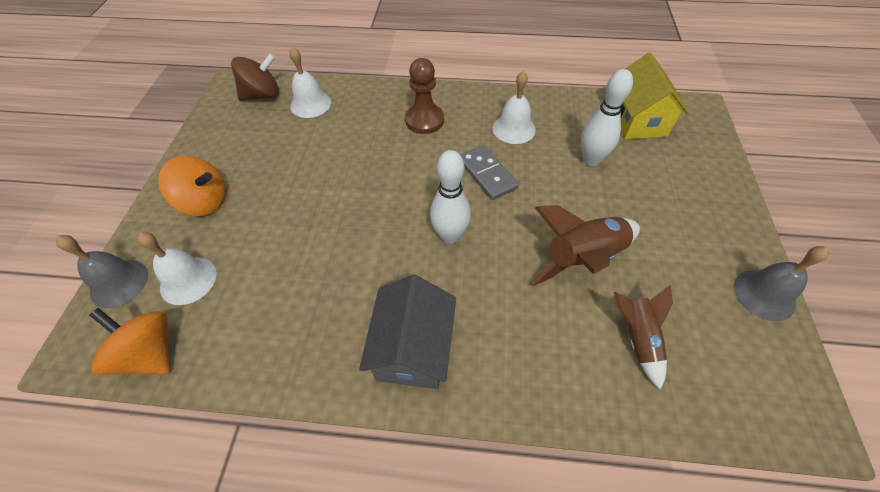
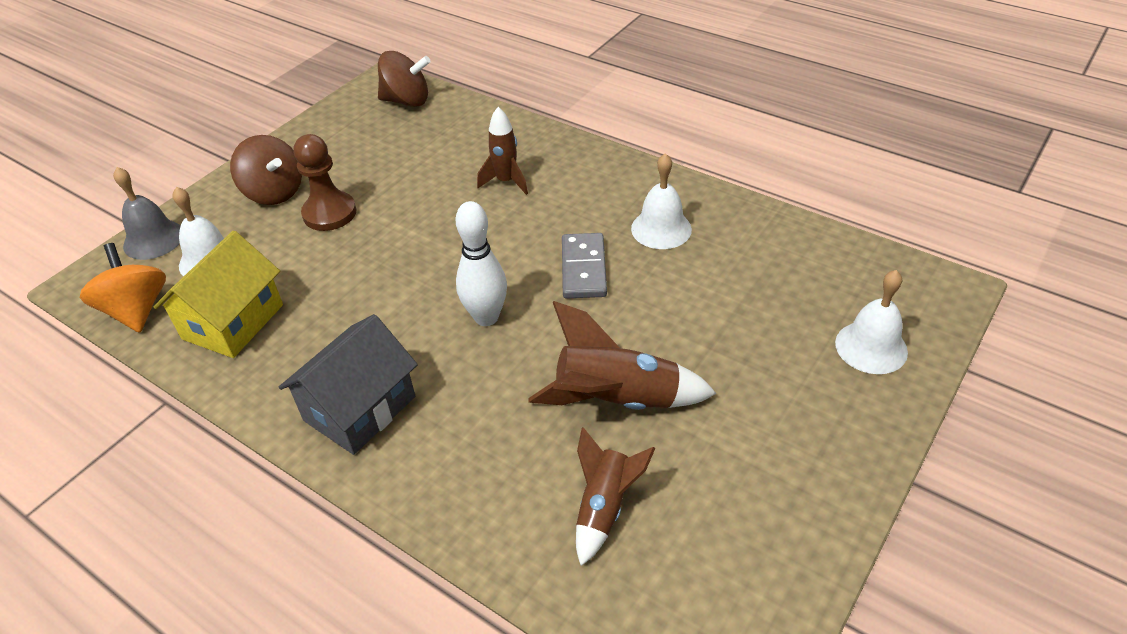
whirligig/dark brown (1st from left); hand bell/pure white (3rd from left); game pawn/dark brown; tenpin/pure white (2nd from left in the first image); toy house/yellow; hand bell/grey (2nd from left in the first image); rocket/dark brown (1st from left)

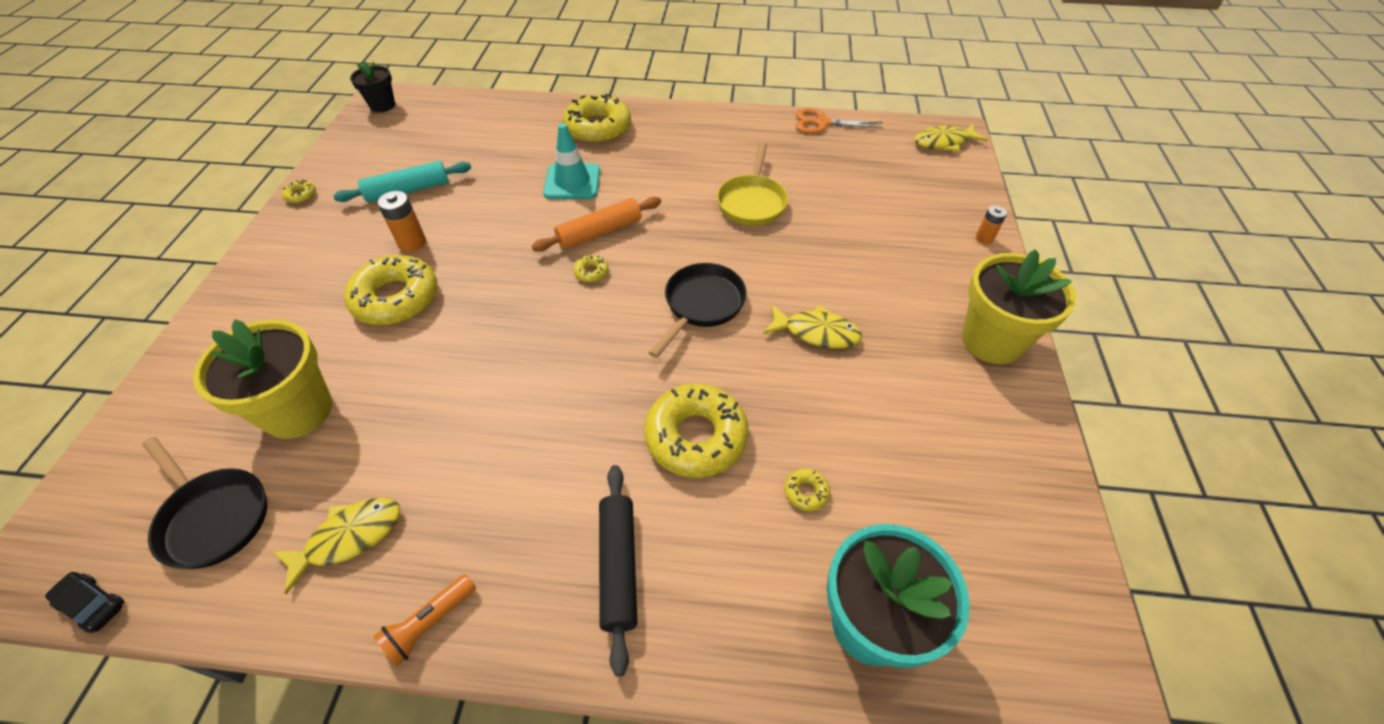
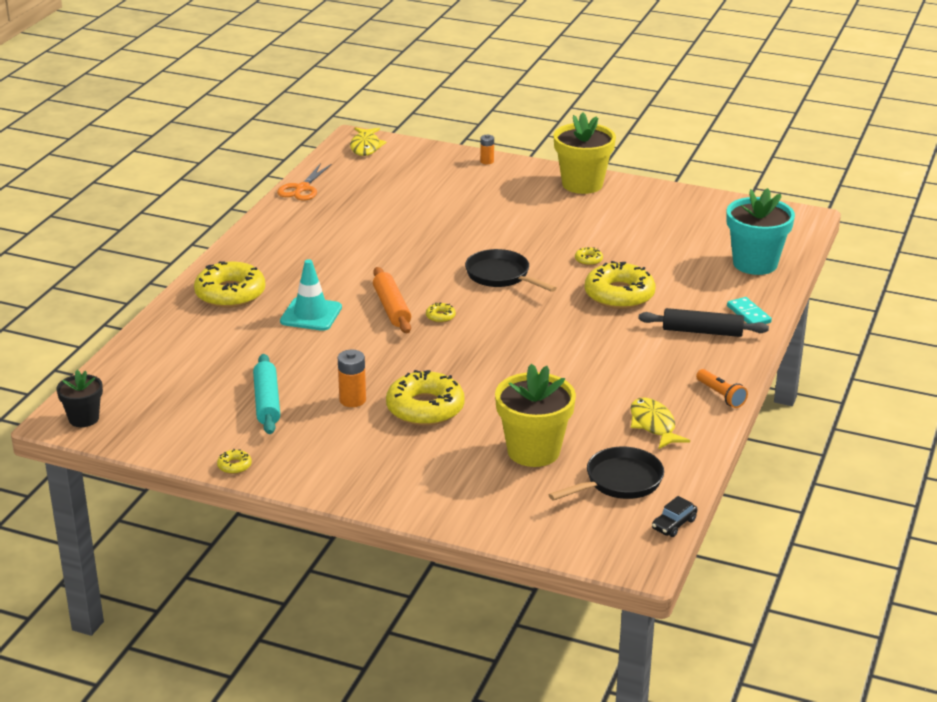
skillet/yellow; fish/yellow (2nd from left in the first image); doughnut/yellow (5th from left); domino piece/aqua

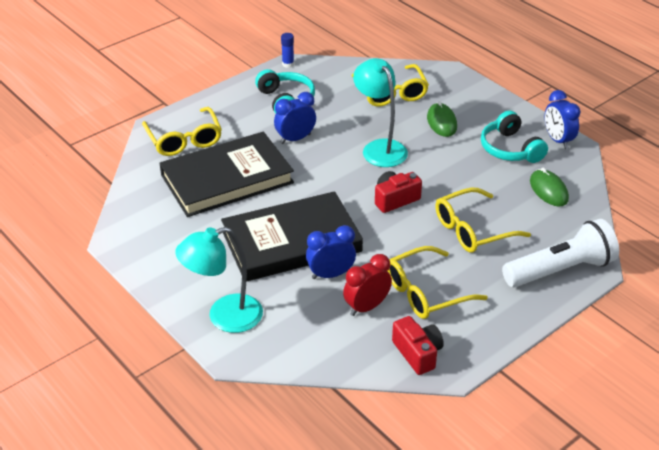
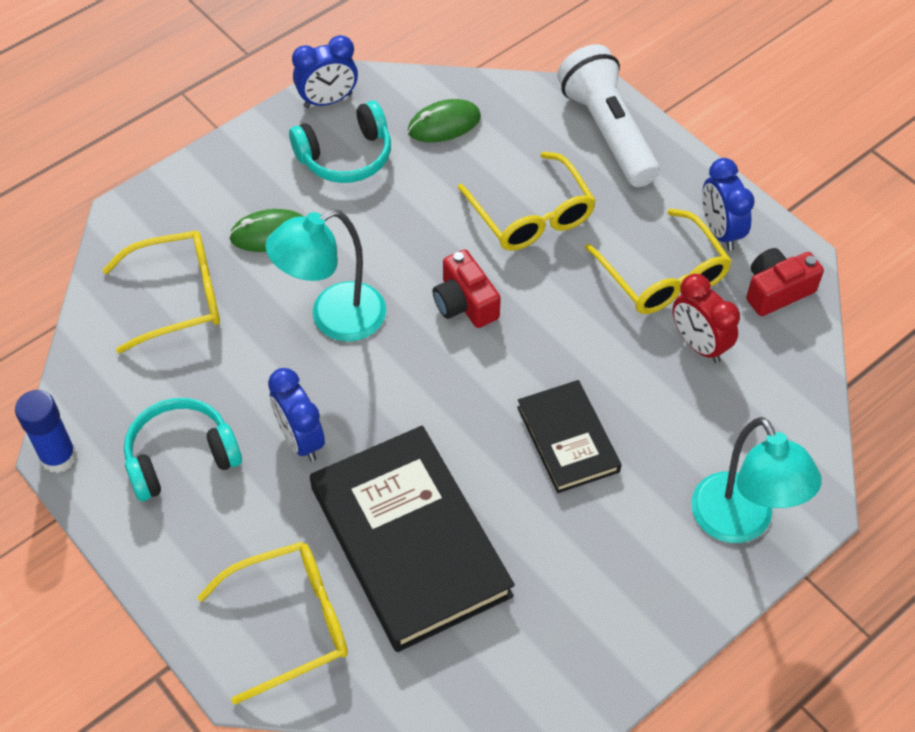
hardcover/ebony (2nd from left); glue/royal blue; clock/royal blue (3rd from left)

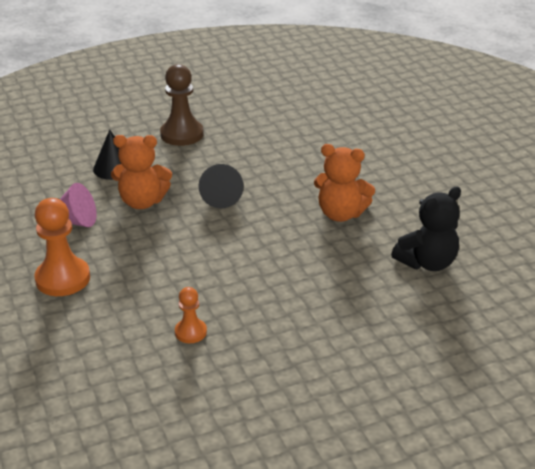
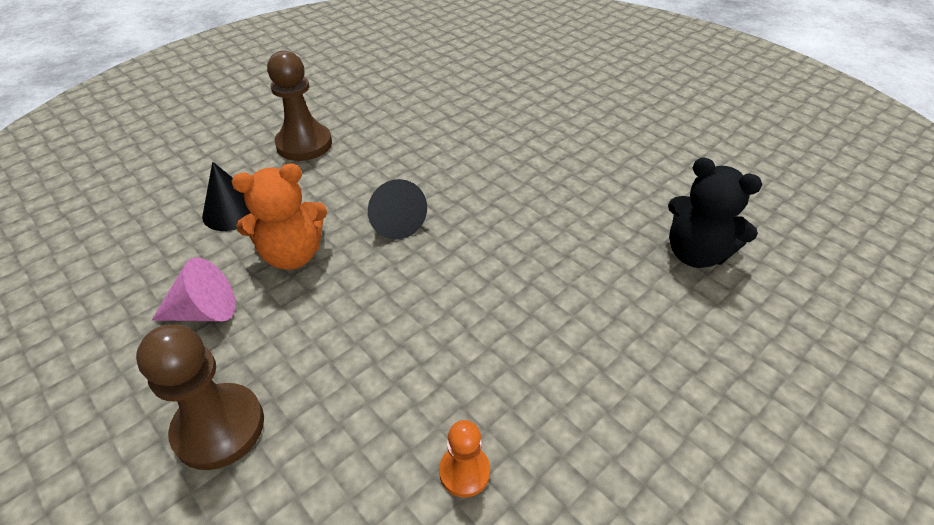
game pawn/dark brown (1st from left); stuffed bear/bright orange (2nd from left in the first image); stuffed bear/ebony

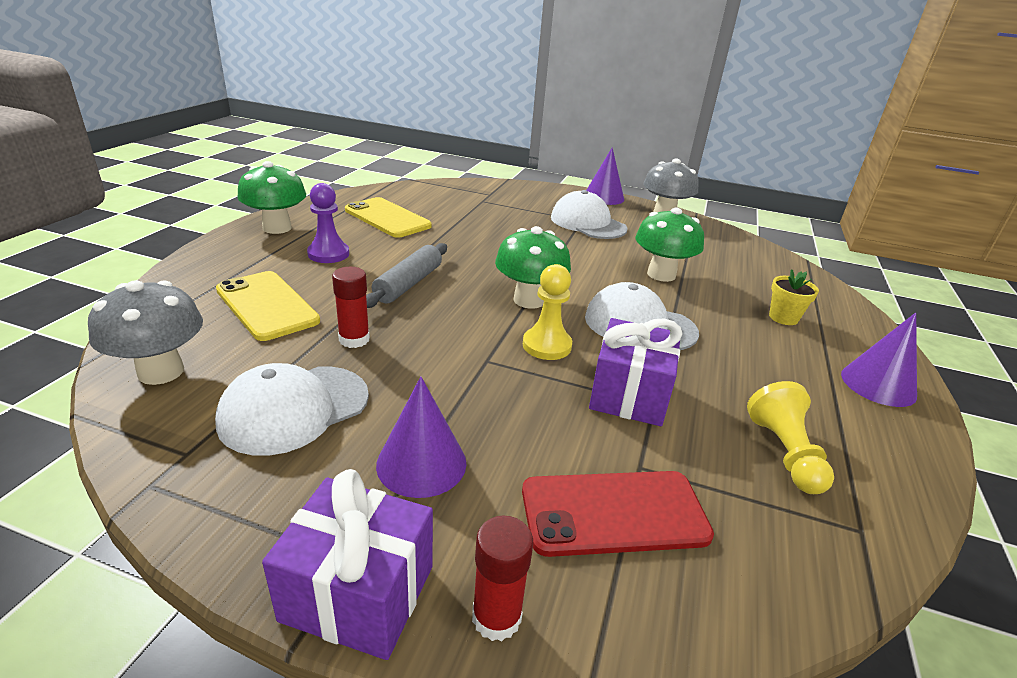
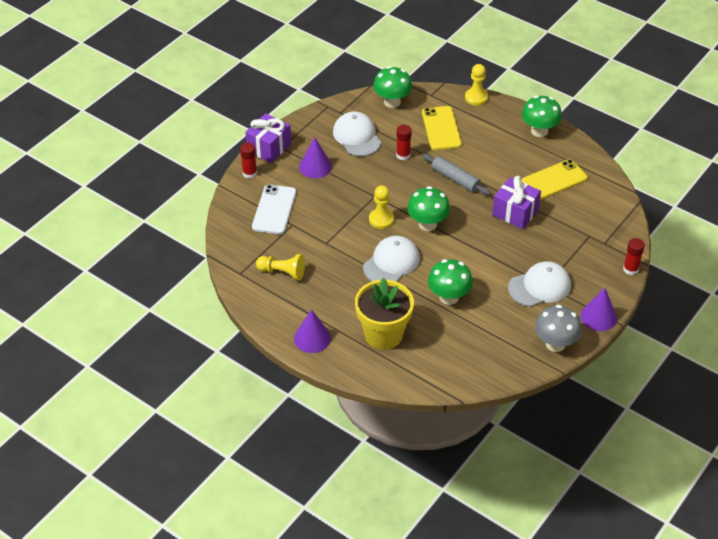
fungus/green (1st from left); smartphone/yellow (1st from left); game pawn/violet; smartphone/pure white; gift/violet (2nd from left); plant pot/yellow; game pawn/yellow (3rd from left); glue/crimson (3rd from left)

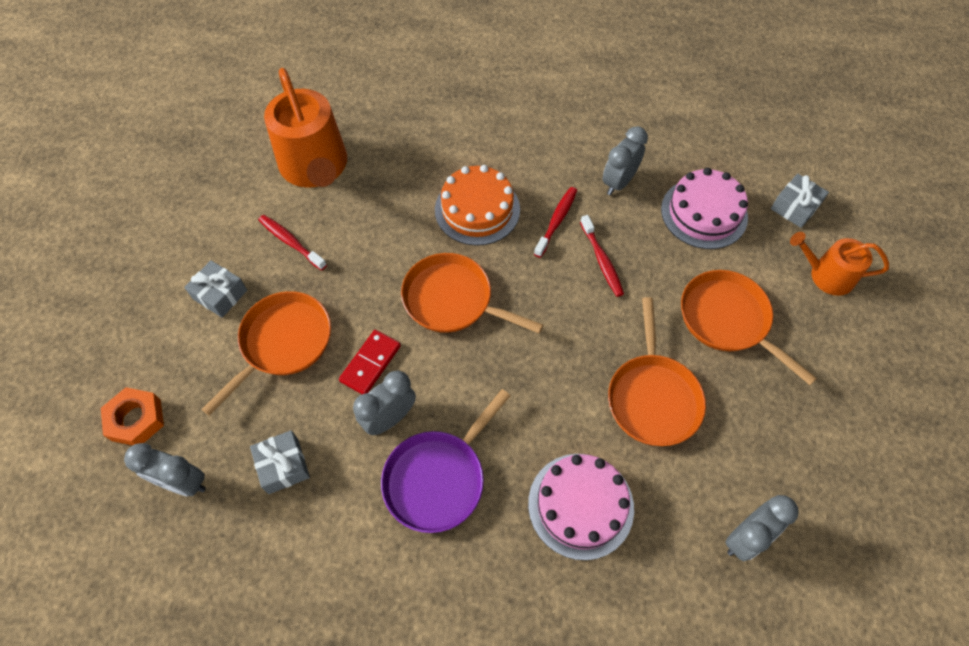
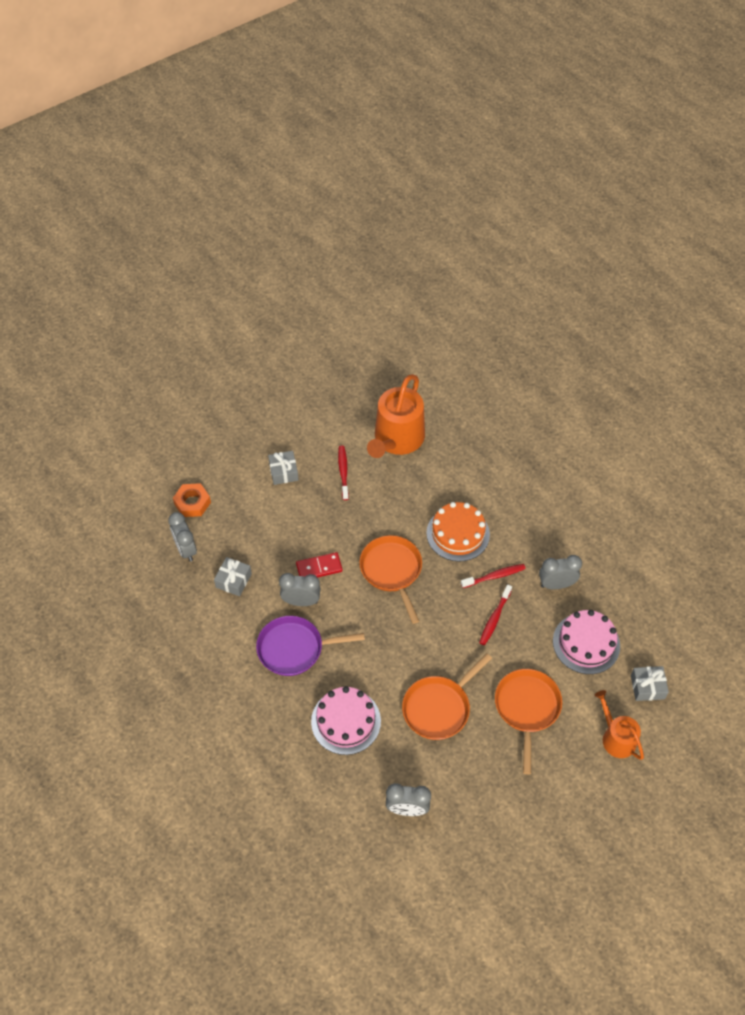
skillet/bright orange (1st from left in the first image)

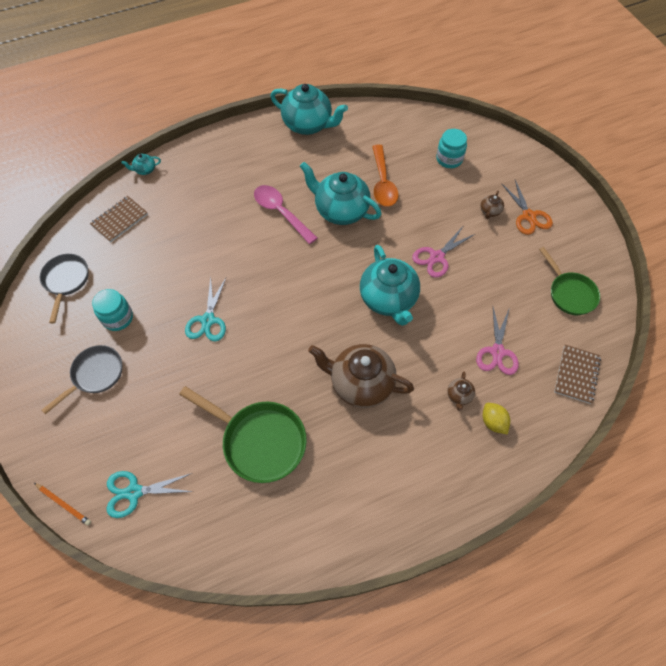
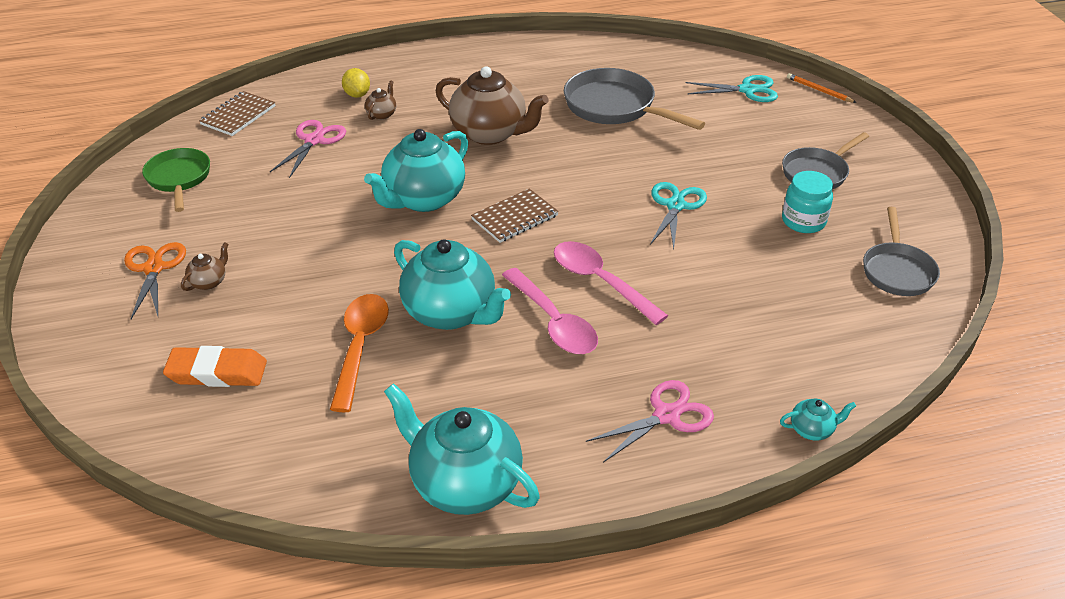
notepad/dark brown (2nd from left); skillet/grey (1st from left); teapot/aqua (1st from left); scissors/rose-pink (2nd from left); pencil eraser/bright orange; teaspoon/rose-pink (2nd from left)

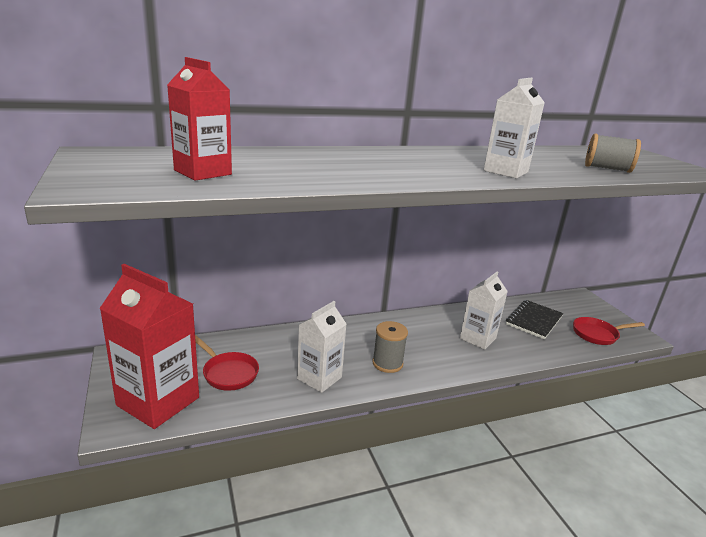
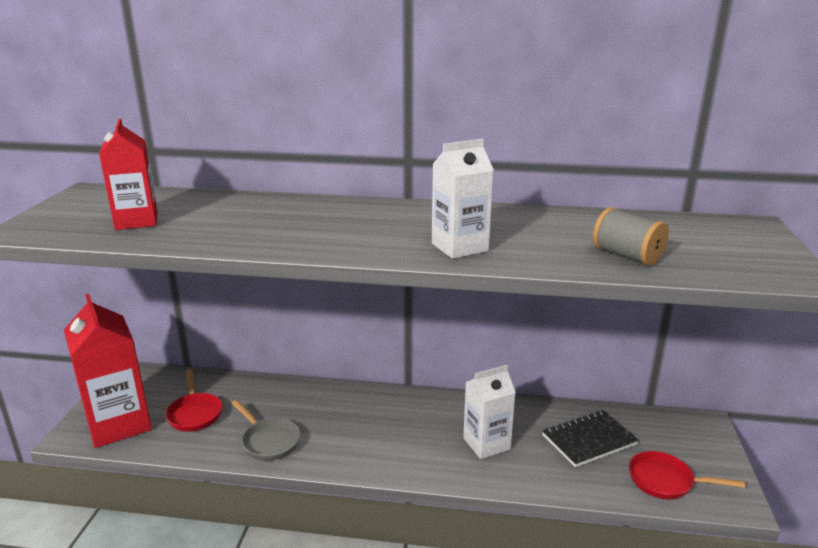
skillet/grey; spool/grey (1st from left in the first image)

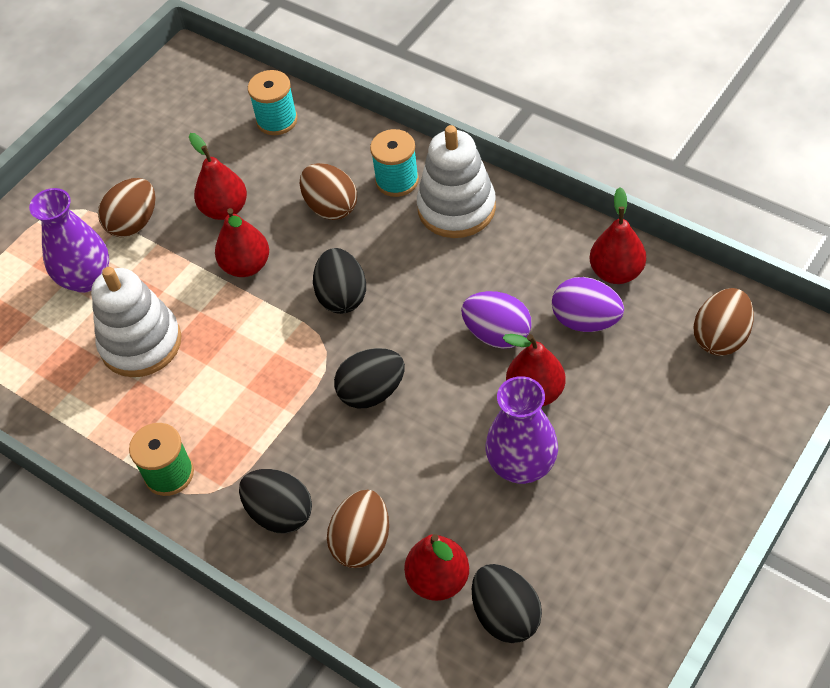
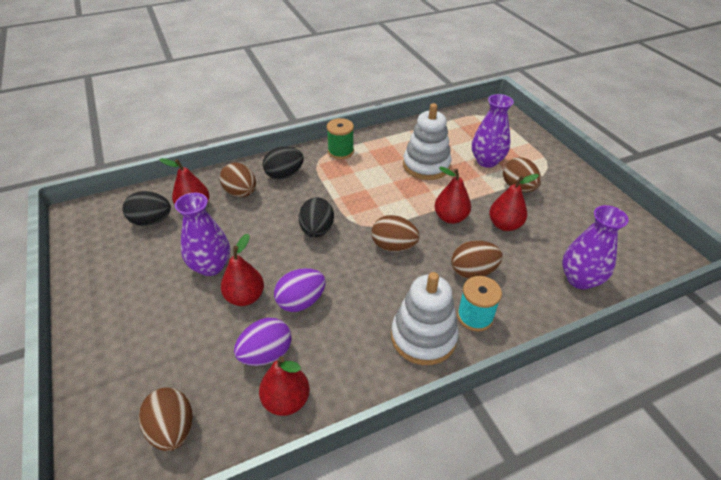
flower vase/violet (3rd from left); egg shape/dark brown (3rd from left)

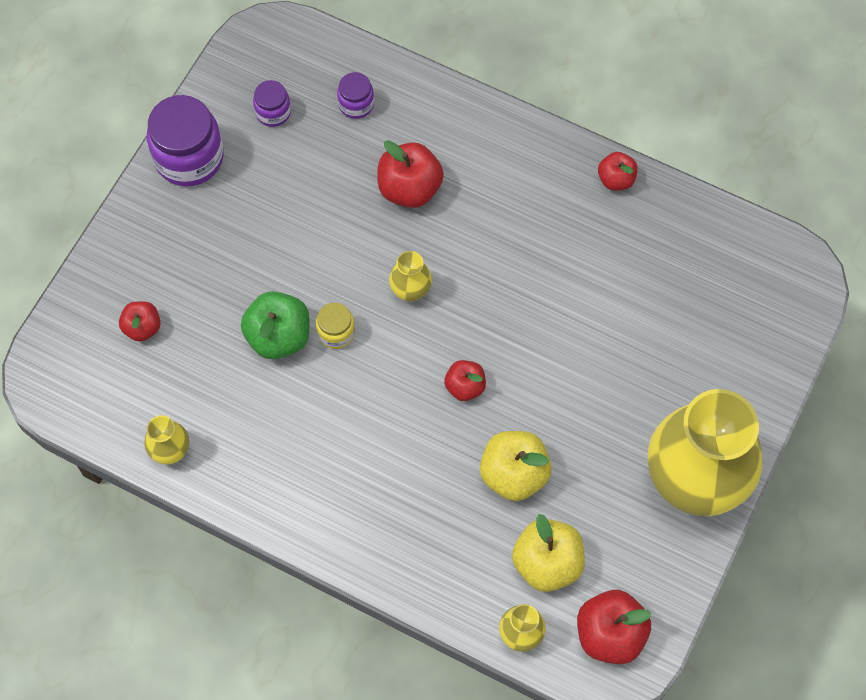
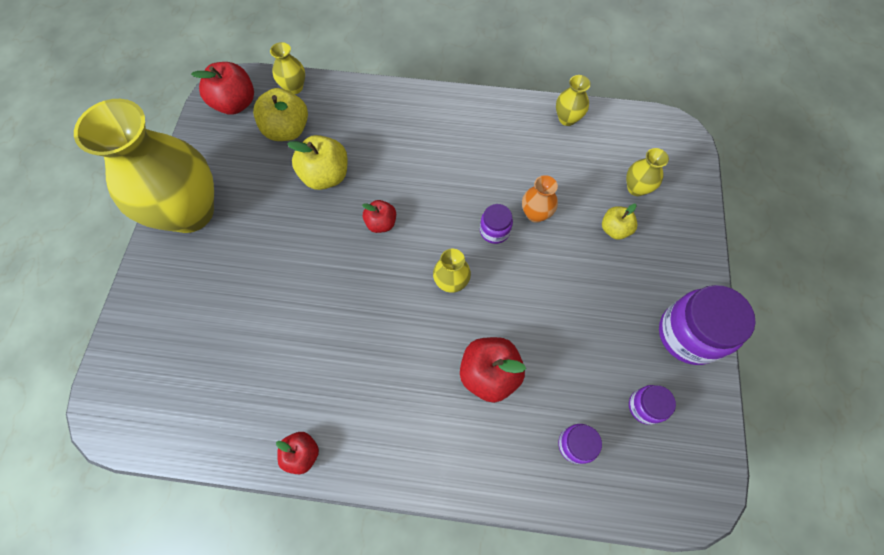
flower vase/yellow (5th from left); flower vase/bright orange; jar/violet (1st from left); apple/yellow (3rd from left)

